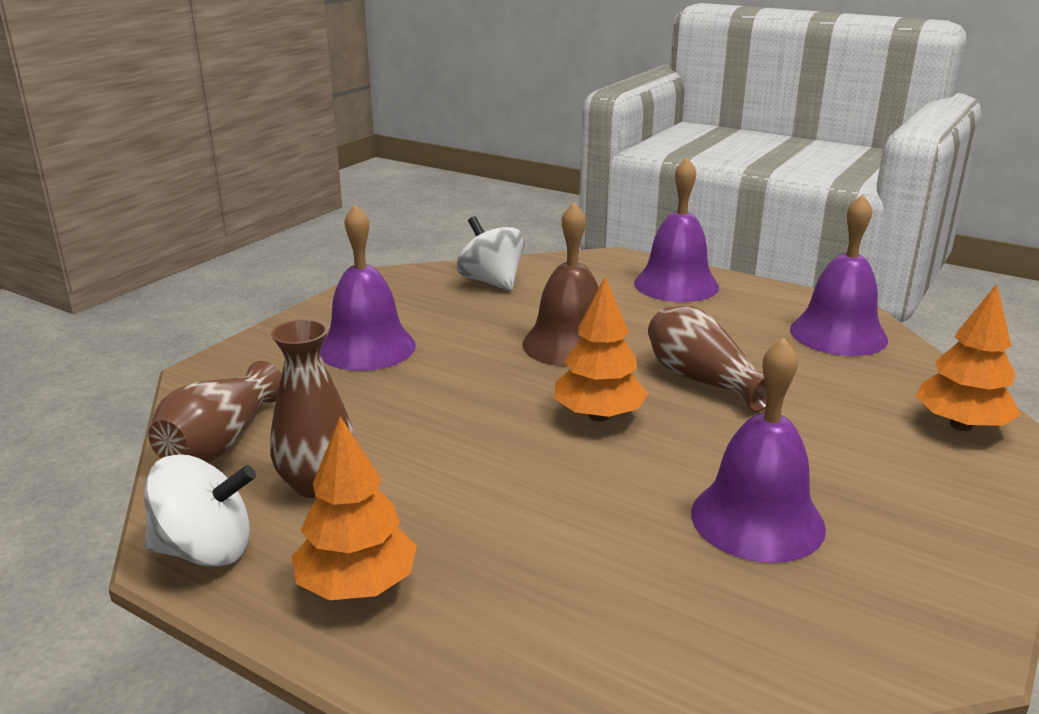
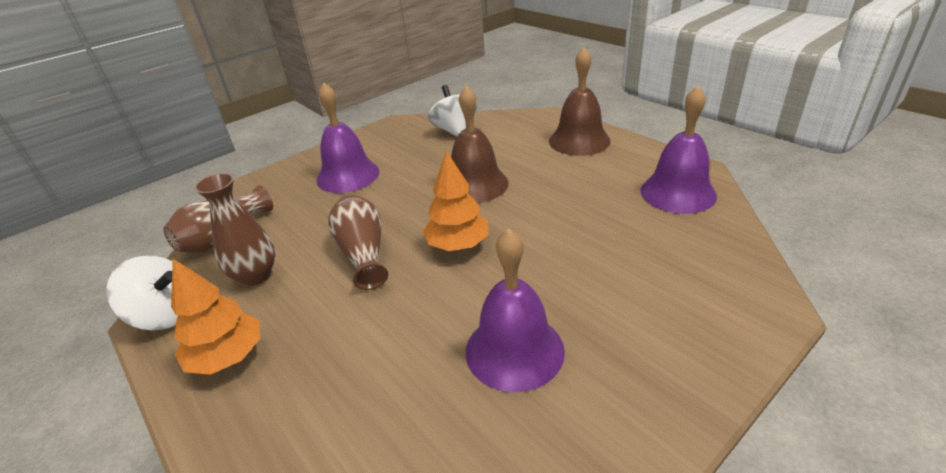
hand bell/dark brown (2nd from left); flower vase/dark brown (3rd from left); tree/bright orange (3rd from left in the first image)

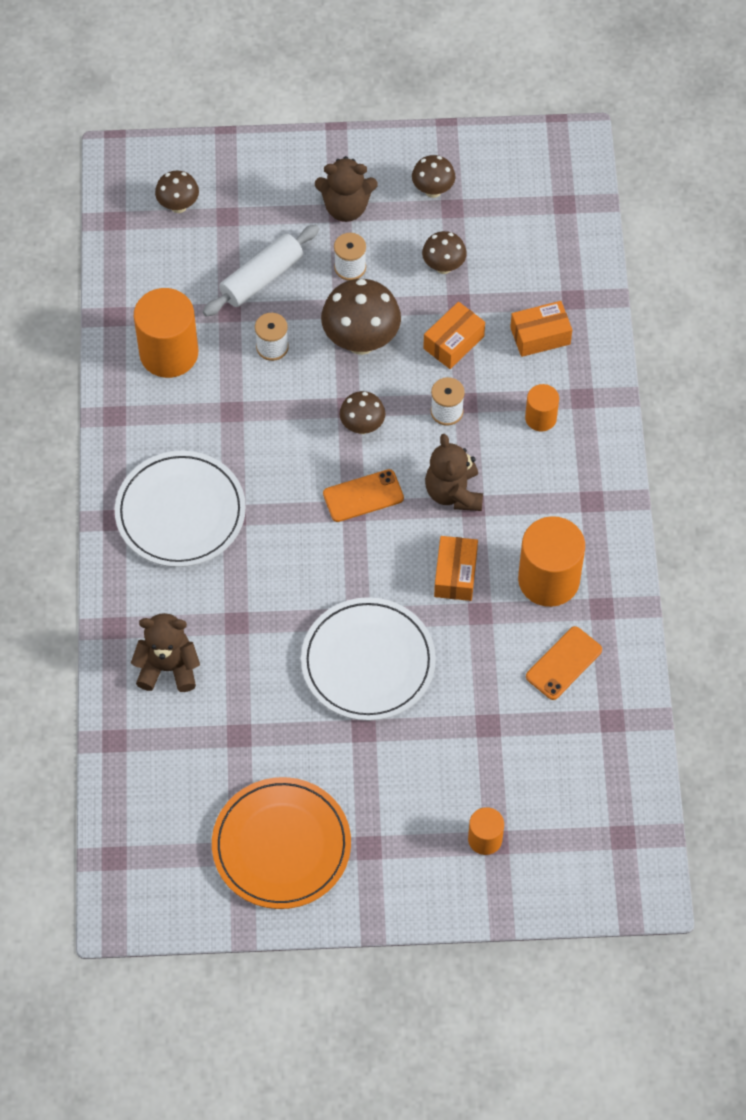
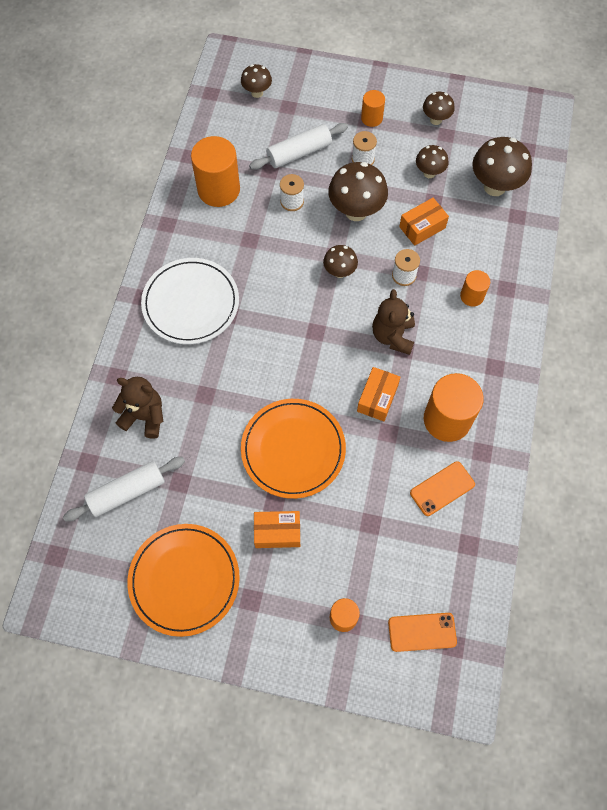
flat dish/bright orange (2nd from left); cylinder/bright orange (3rd from left); smartphone/bright orange (1st from left); parcel/bright orange (1st from left); dough roller/pure white (1st from left); fungus/dark brown (6th from left)

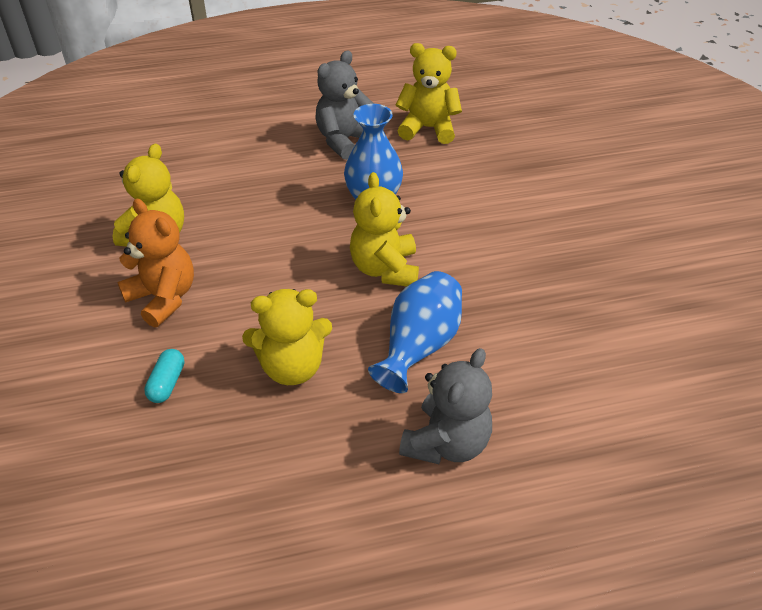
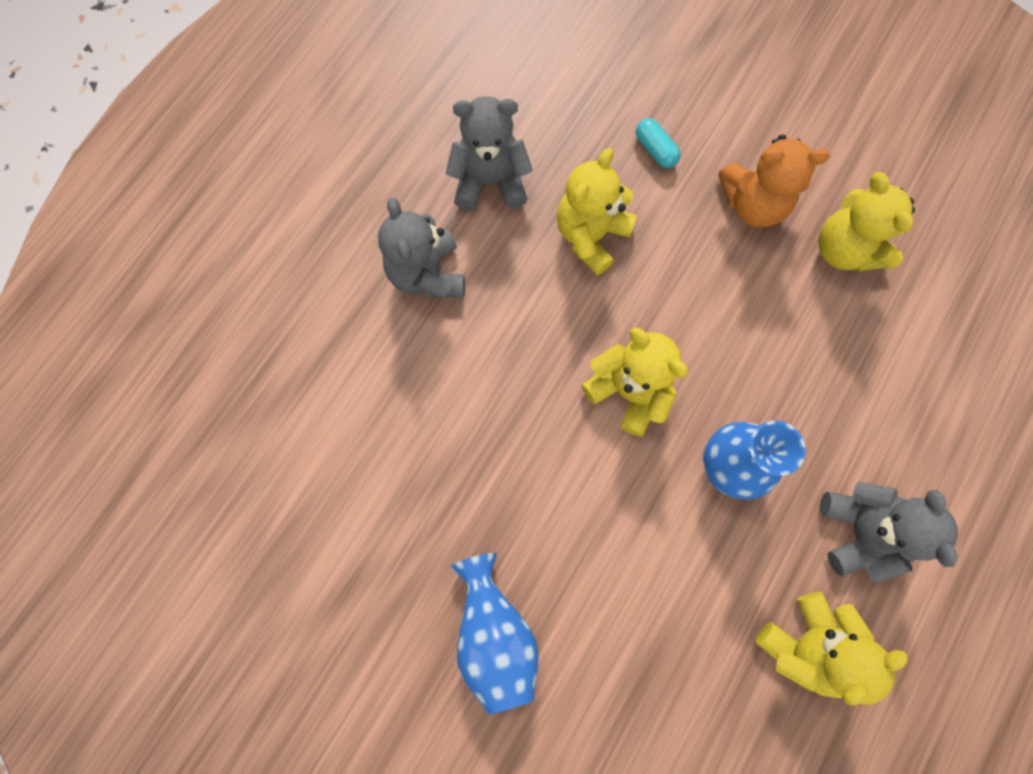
flower vase/royal blue (1st from left); stuffed bear/grey (2nd from left)

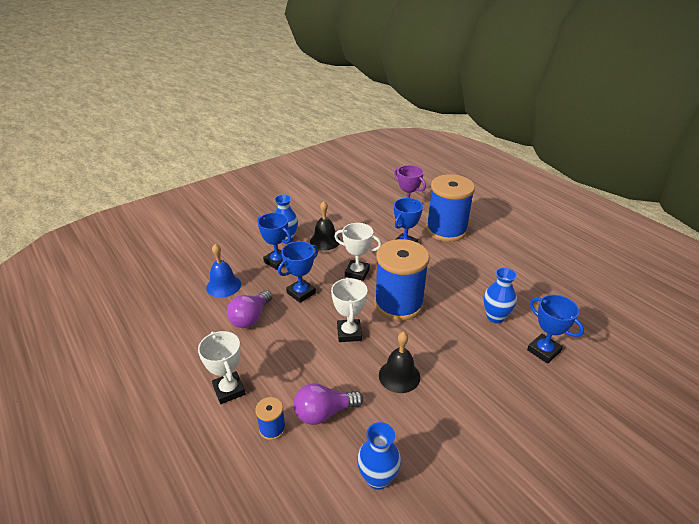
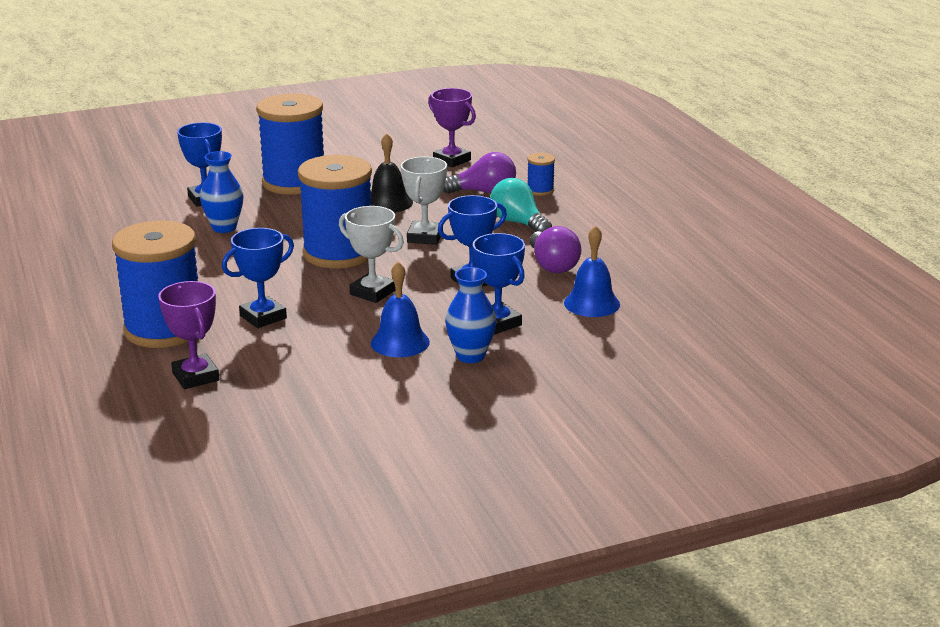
trophy/pure white (1st from left in the first image); bulb/violet (2nd from left); hand bell/royal blue (1st from left); trophy/violet (2nd from left); spool/royal blue (2nd from left); bulb/aqua

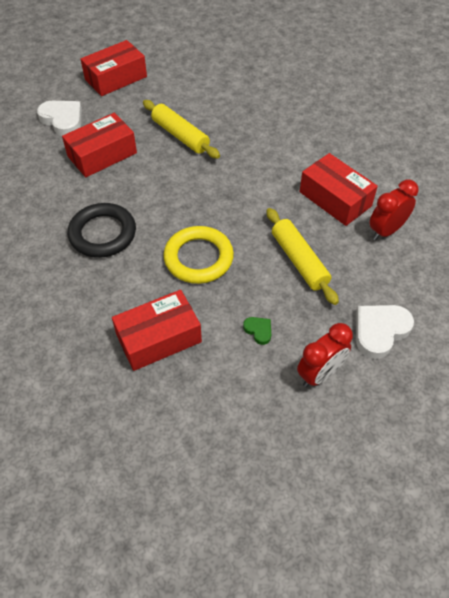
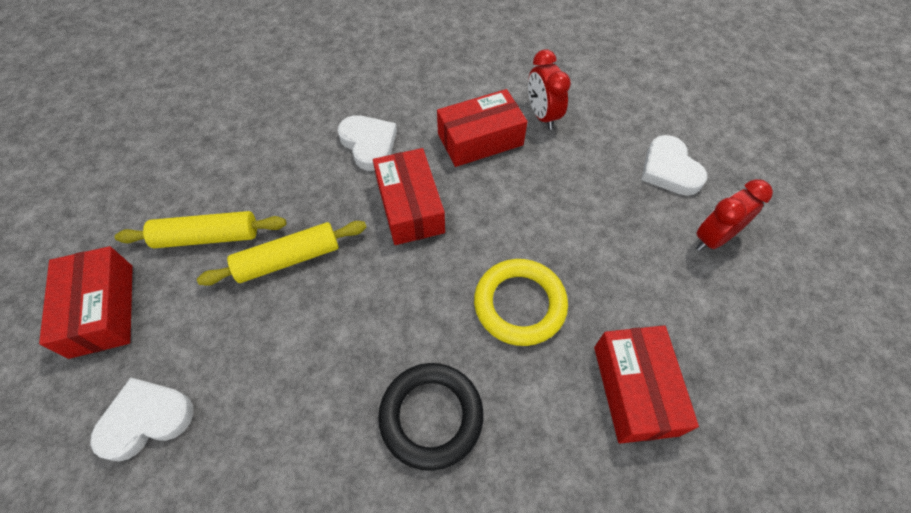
parcel/crimson (2nd from left); love heart/green; dough roller/yellow (1st from left); clock/crimson (2nd from left); love heart/pure white (2nd from left)

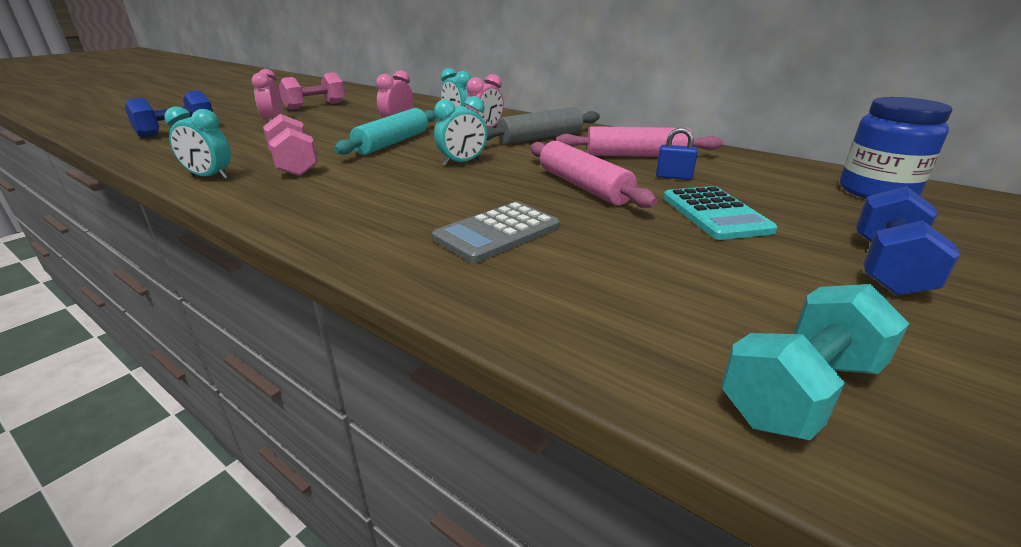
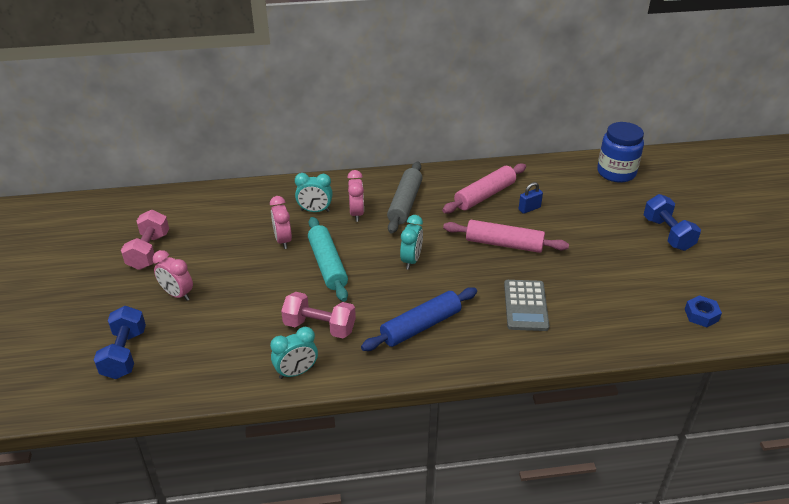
adding machine/aqua; nut/royal blue; dough roller/royal blue

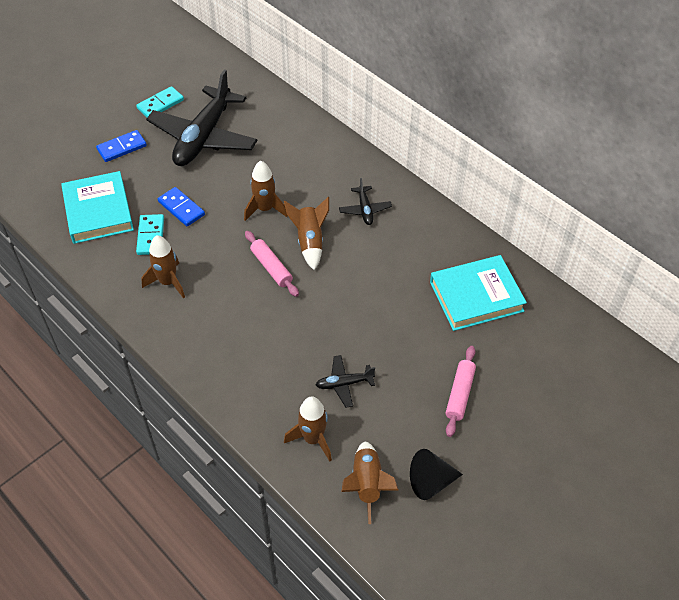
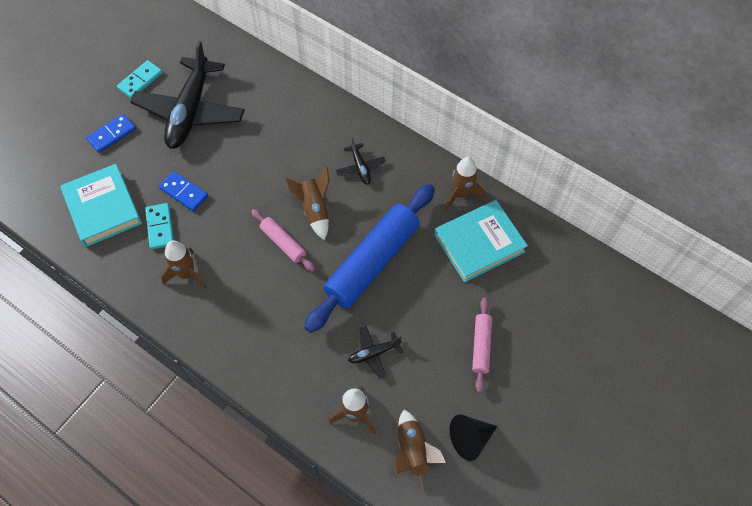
rocket/dark brown (5th from left); dough roller/royal blue

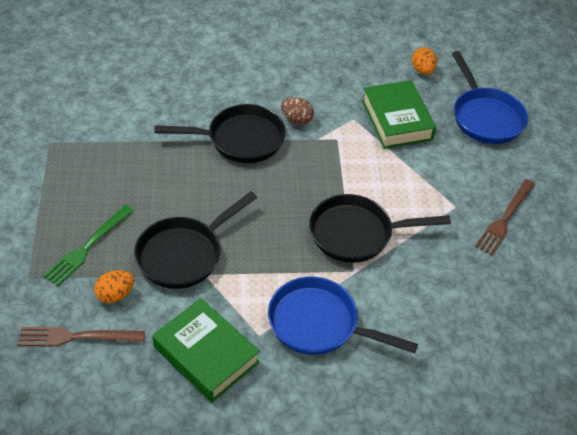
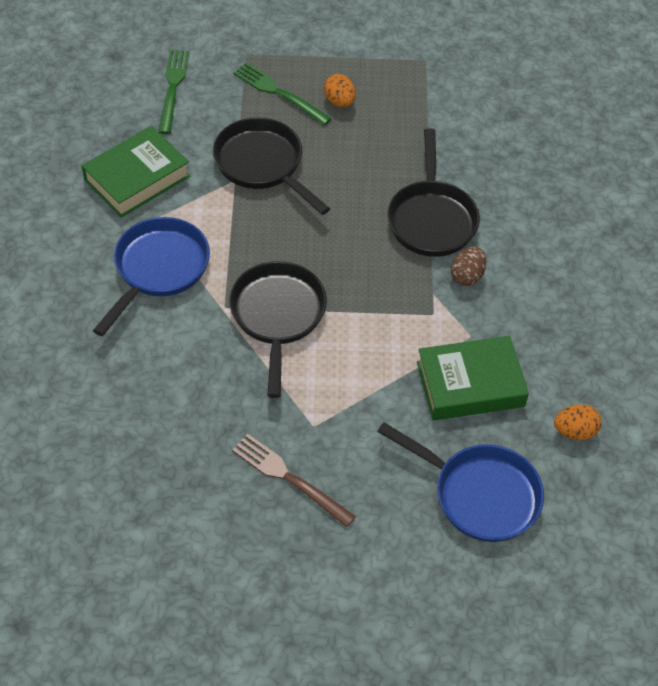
table fork/green (1st from left); egg shape/bright orange (1st from left); skillet/royal blue (2nd from left)

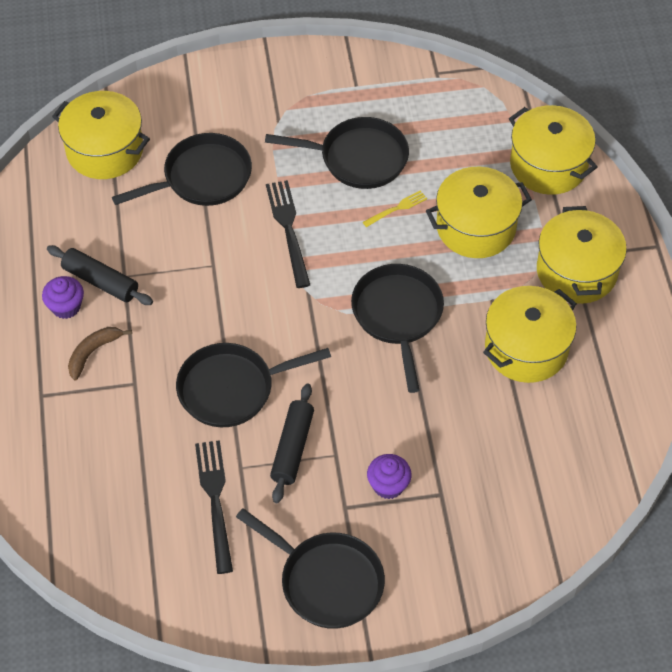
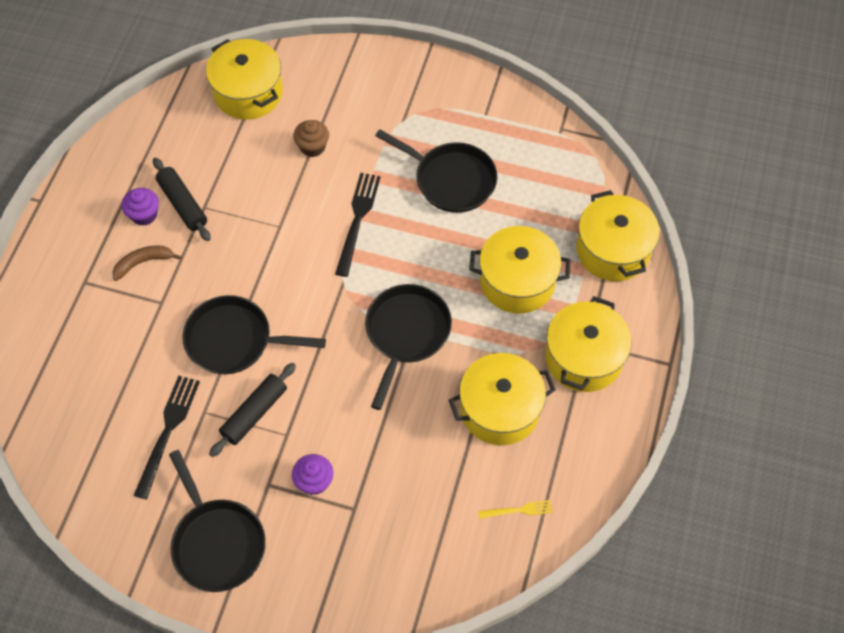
cupcake/dark brown; table fork/yellow

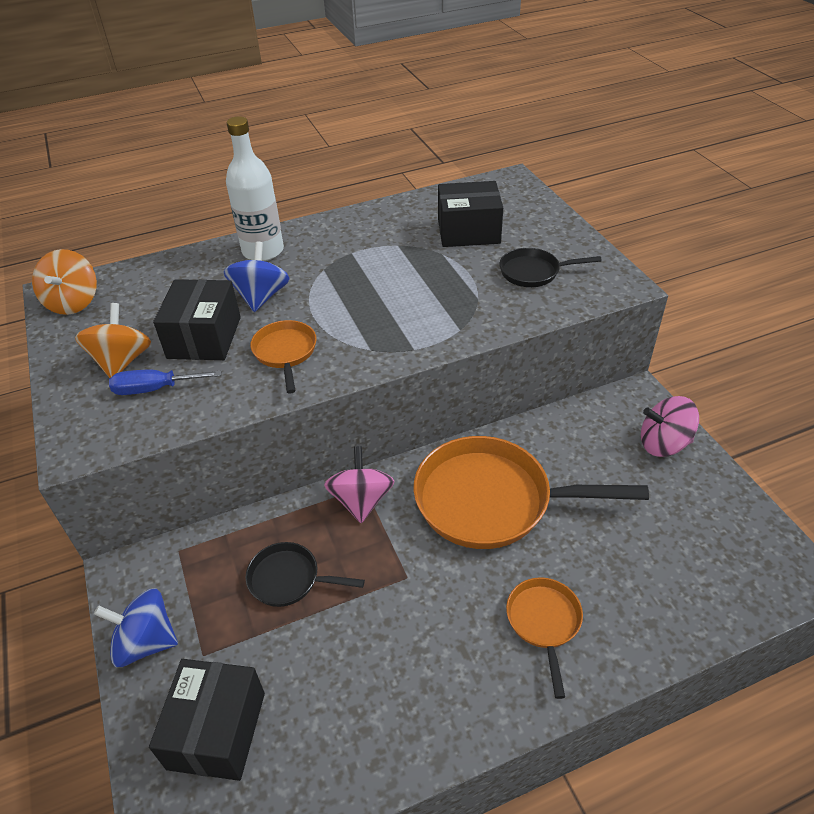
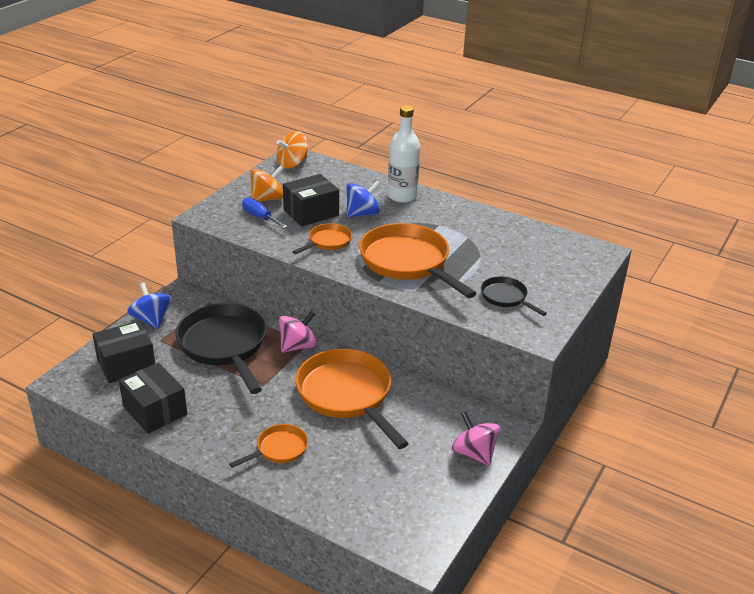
skillet/ebony (1st from left); parcel/ebony (2nd from left); skillet/bright orange (4th from left)

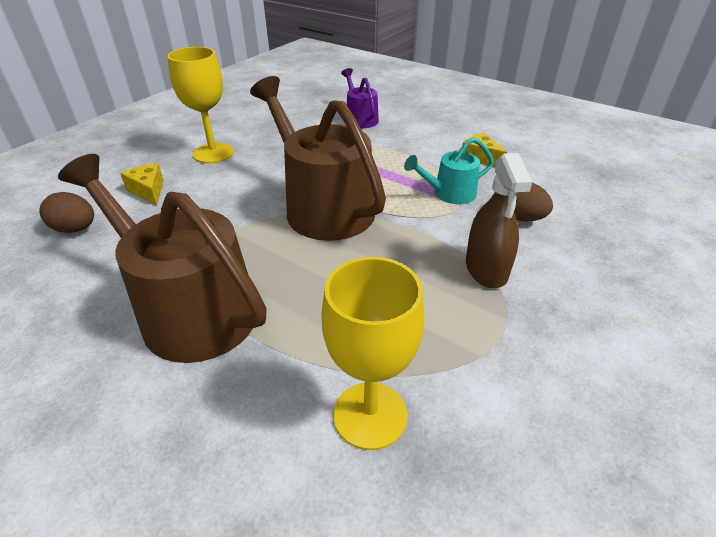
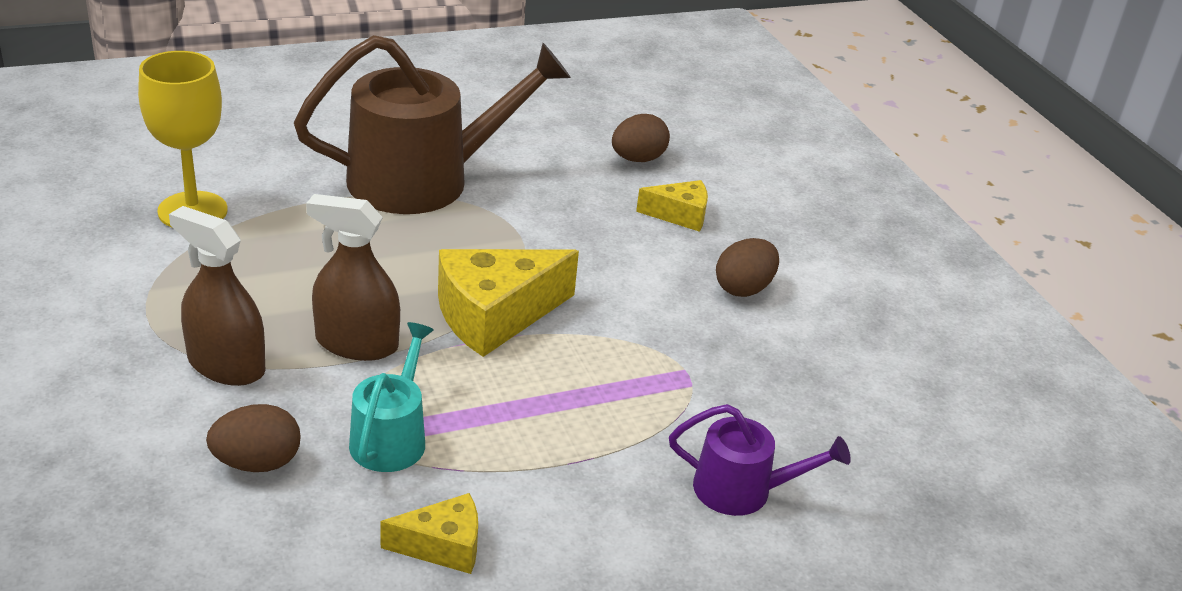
egg shape/dark brown (3rd from left); cheese wedge/yellow (2nd from left); sprayer/dark brown (2nd from left)

